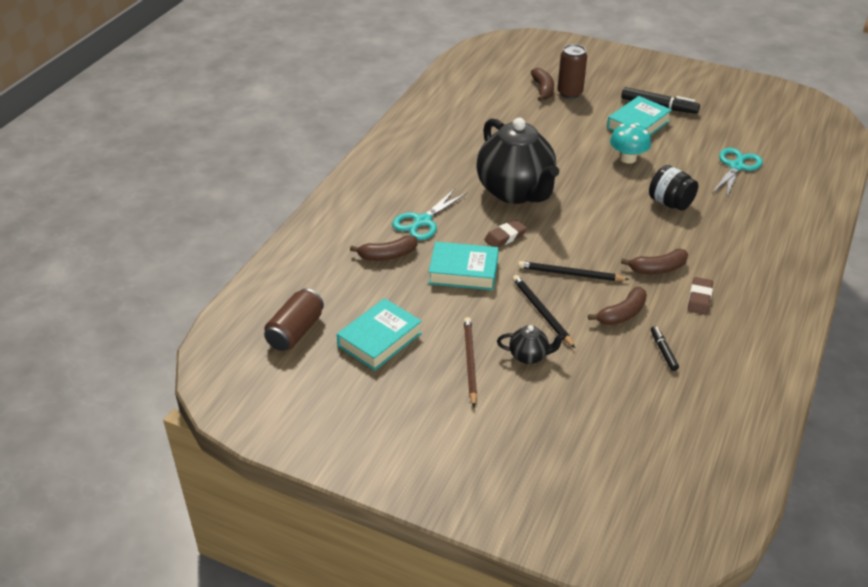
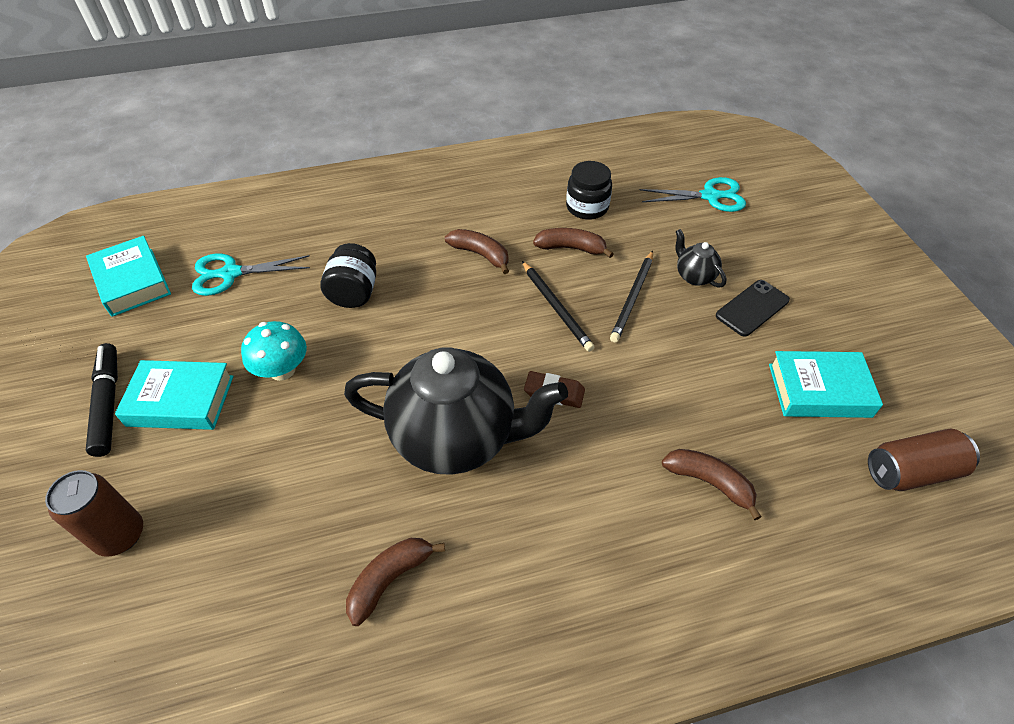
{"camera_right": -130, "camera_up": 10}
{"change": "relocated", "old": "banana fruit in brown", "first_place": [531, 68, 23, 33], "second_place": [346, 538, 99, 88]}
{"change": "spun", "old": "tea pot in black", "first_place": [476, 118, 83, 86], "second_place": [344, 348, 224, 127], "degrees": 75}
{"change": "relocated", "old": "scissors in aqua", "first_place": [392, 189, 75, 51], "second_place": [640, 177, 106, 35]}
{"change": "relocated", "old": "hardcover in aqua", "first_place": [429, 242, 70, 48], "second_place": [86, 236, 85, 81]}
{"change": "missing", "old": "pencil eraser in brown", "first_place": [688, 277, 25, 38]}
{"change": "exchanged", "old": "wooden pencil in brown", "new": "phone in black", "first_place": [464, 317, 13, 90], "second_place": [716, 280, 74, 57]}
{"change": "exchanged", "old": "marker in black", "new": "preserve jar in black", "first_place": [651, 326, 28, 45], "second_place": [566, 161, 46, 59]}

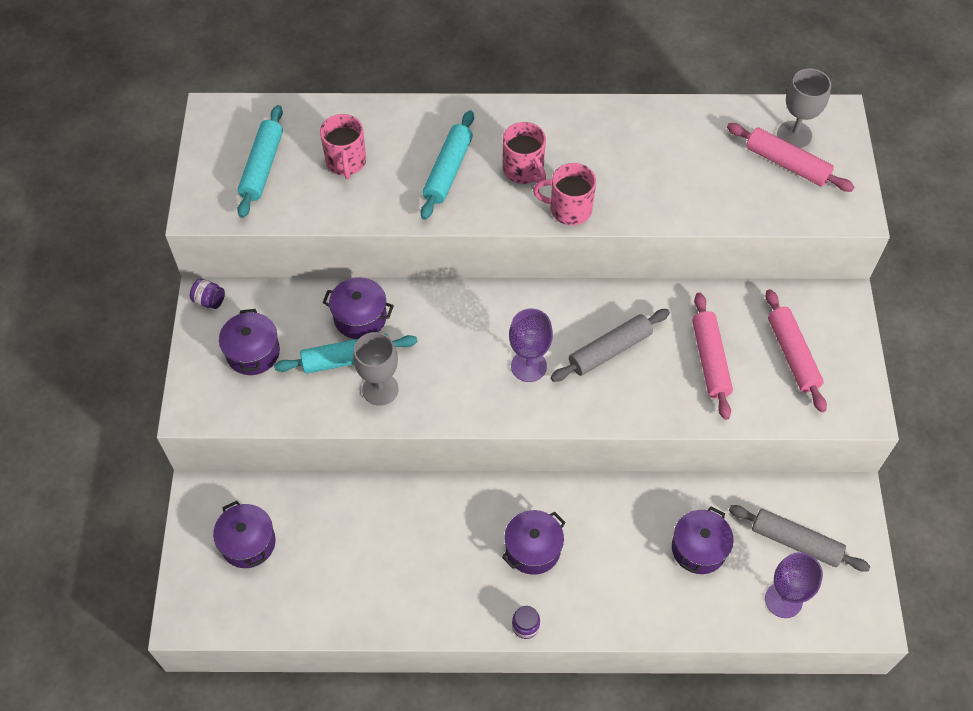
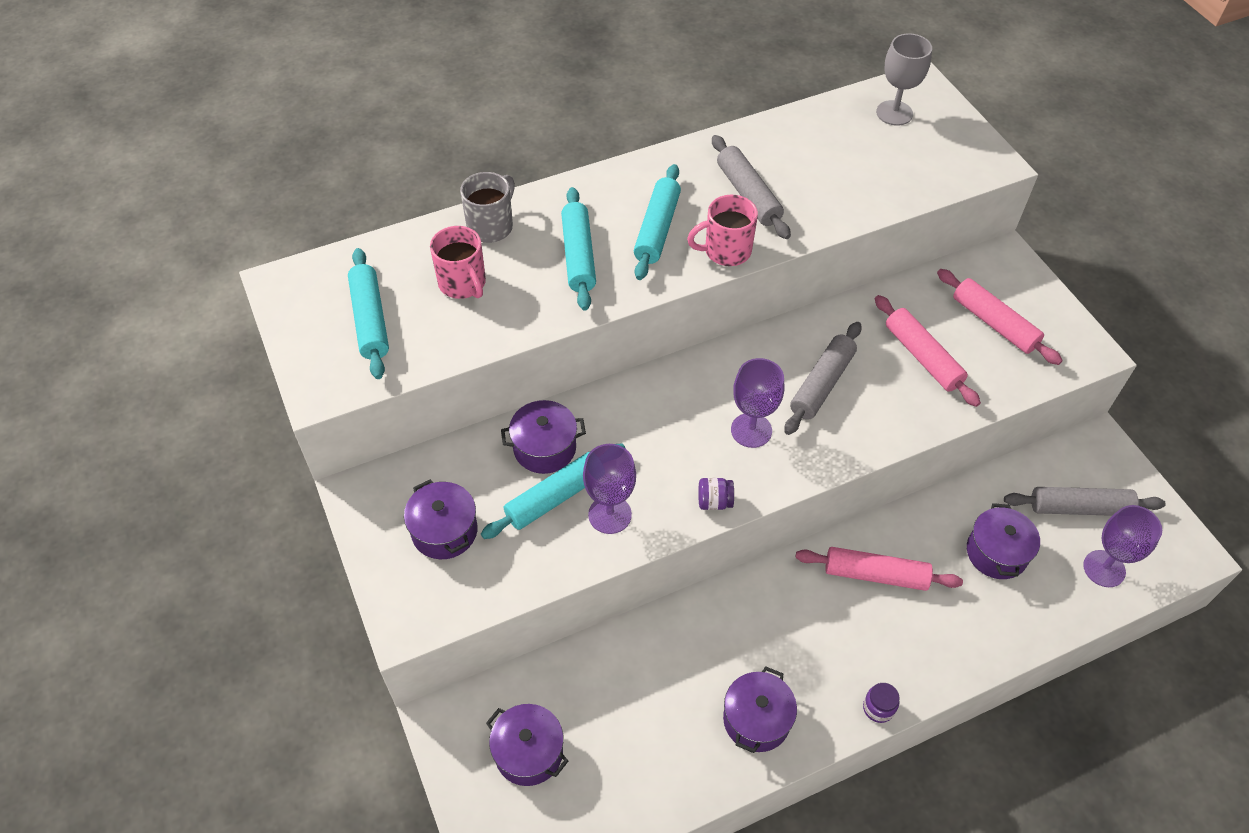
{"camera_right": -25, "camera_up": -5}
{"change": "exchanged", "old": "mug in pink", "new": "dough roller in aqua", "first_place": [503, 122, 43, 62], "second_place": [634, 164, 47, 116]}
{"change": "relocated", "old": "dough roller in pink", "first_place": [727, 123, 127, 69], "second_place": [795, 547, 168, 44]}
{"change": "relocated", "old": "preserve jar in purple", "first_place": [190, 278, 35, 31], "second_place": [698, 478, 36, 32]}
{"change": "colour", "old": "wine glass in grey", "new": "wine glass in purple", "first_place": [353, 332, 46, 74], "second_place": [583, 444, 53, 90]}
{"change": "relocated", "old": "pot in purple", "first_place": [502, 510, 64, 65], "second_place": [723, 666, 74, 87]}
{"change": "appeared", "new": "dough roller in grey", "second_place": [712, 135, 79, 104]}
{"change": "appeared", "new": "mug in grey", "second_place": [460, 172, 55, 71]}

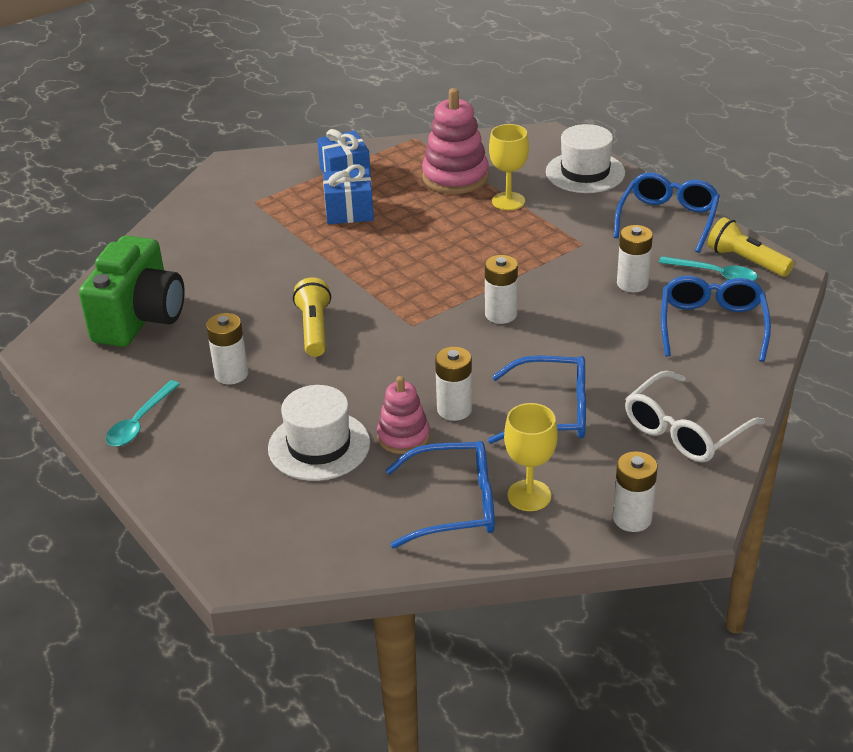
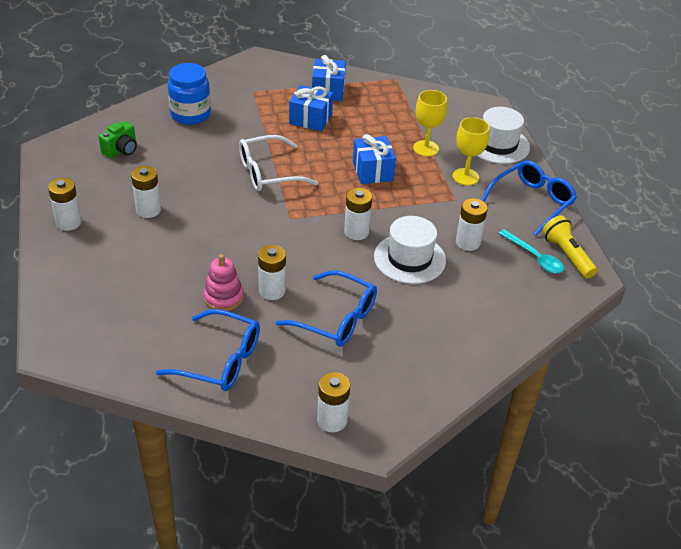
{"camera_right": 20, "camera_up": 5}
{"change": "missing", "old": "stacking toy in pink", "first_place": [422, 88, 67, 106]}
{"change": "size", "old": "camera in green", "first_place": [79, 236, 106, 111], "second_place": [98, 121, 39, 37], "factor": 0.49}
{"change": "missing", "old": "glasses in cobalt", "first_place": [661, 276, 110, 86]}
{"change": "missing", "old": "flashlight in golden", "first_place": [293, 278, 38, 79]}
{"change": "relocated", "old": "glasses in white", "first_place": [625, 371, 140, 91], "second_place": [239, 135, 79, 56]}
{"change": "exchanged", "old": "teaspoon in aqua", "new": "battery in white", "first_place": [106, 380, 74, 66], "second_place": [48, 178, 34, 53]}
{"change": "relocated", "old": "hat in white", "first_place": [268, 385, 102, 96], "second_place": [374, 216, 72, 68]}
{"change": "relocated", "old": "wine glass in golden", "first_place": [504, 403, 54, 108], "second_place": [453, 117, 37, 69]}
{"change": "appeared", "new": "preserve jar in cobalt", "second_place": [168, 63, 43, 62]}
{"change": "appeared", "new": "present in cobalt", "second_place": [353, 134, 43, 50]}

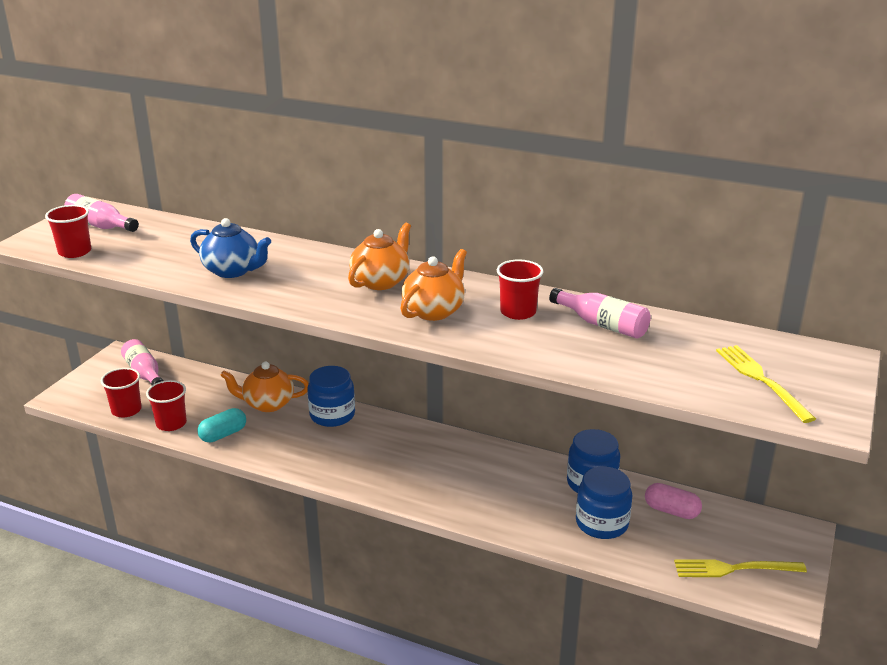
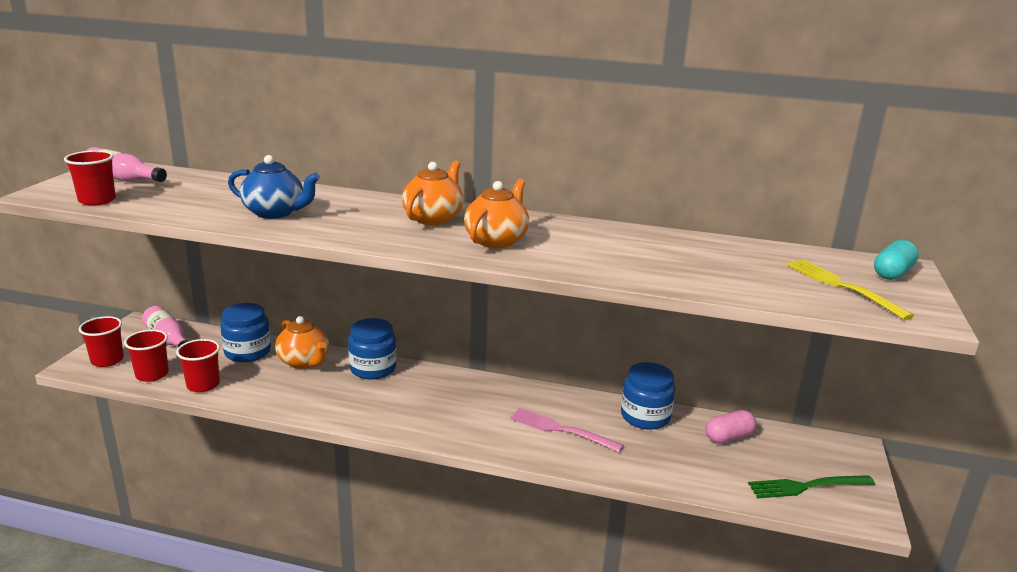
{"camera_right": -10, "camera_up": -5}
{"change": "relocated", "old": "beaker in crimson", "first_place": [497, 260, 47, 60], "second_place": [79, 316, 45, 51]}
{"change": "missing", "old": "drink bottle in pink", "first_place": [549, 288, 102, 51]}
{"change": "spun", "old": "tea pot in orange", "first_place": [220, 362, 89, 50], "second_place": [275, 316, 54, 53], "degrees": -120}
{"change": "relocated", "old": "capsule in aqua", "first_place": [197, 408, 49, 34], "second_place": [874, 240, 45, 40]}
{"change": "relocated", "old": "preserve jar in cobalt", "first_place": [576, 466, 56, 73], "second_place": [220, 303, 51, 59]}
{"change": "spun", "old": "capsule in pink", "first_place": [645, 483, 57, 36], "second_place": [705, 410, 51, 34], "degrees": -45}
{"change": "colour", "old": "dinner fork in golden", "new": "dinner fork in green", "first_place": [674, 560, 133, 17], "second_place": [748, 475, 127, 23]}
{"change": "appeared", "new": "dinner fork in pink", "second_place": [510, 408, 114, 44]}

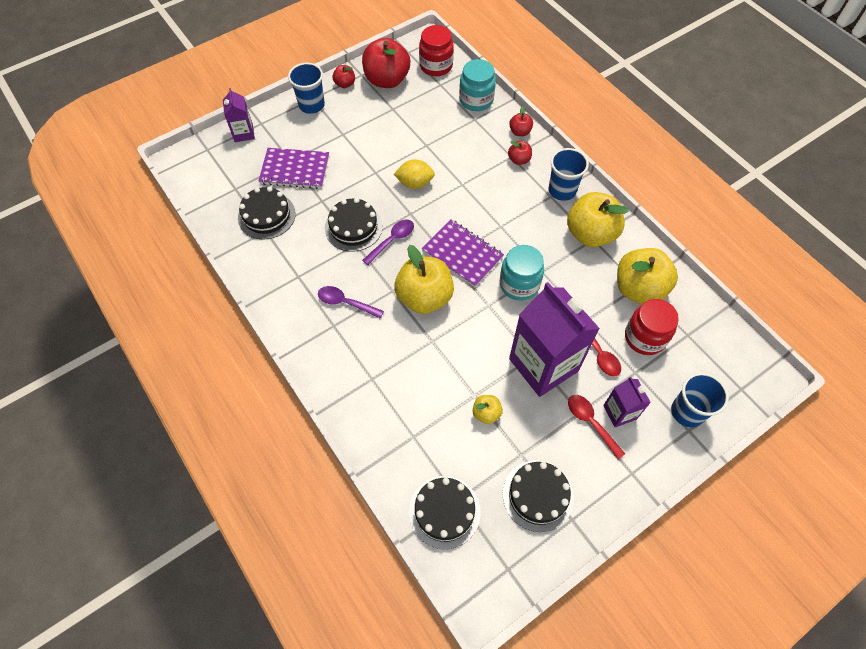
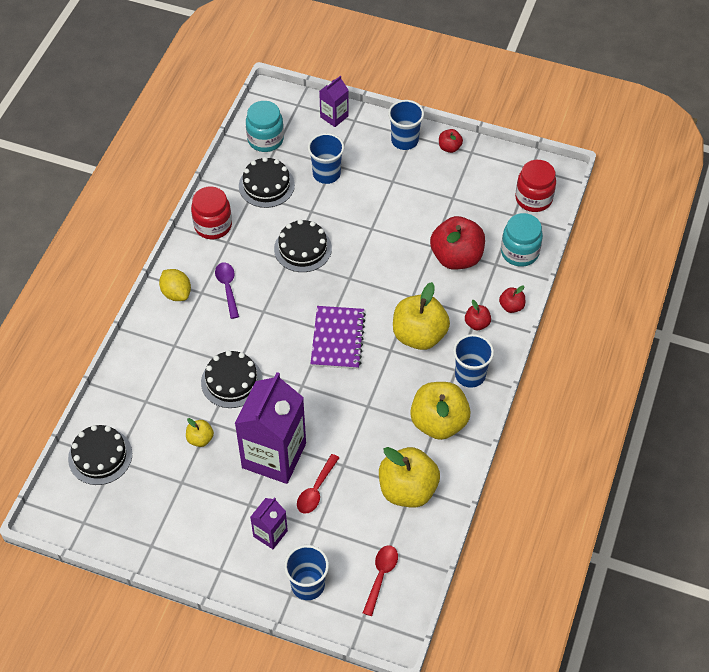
{"camera_right": 55, "camera_up": -5}
{"change": "relocated", "old": "apple fruit in crimson", "first_place": [362, 38, 48, 50], "second_place": [430, 216, 55, 54]}
{"change": "exchanged", "old": "notepad in purple", "new": "beaker in cobalt", "first_place": [259, 148, 70, 41], "second_place": [308, 133, 36, 51]}
{"change": "relocated", "old": "citrus fruit in golden", "first_place": [394, 159, 41, 30], "second_place": [159, 269, 32, 32]}
{"change": "missing", "old": "teaspoon in purple", "first_place": [362, 220, 52, 45]}
{"change": "relocated", "old": "apple fruit in golden", "first_place": [394, 245, 60, 69], "second_place": [393, 282, 57, 68]}
{"change": "relocated", "old": "preserve jar in aqua", "first_place": [500, 245, 44, 56], "second_place": [246, 101, 38, 51]}
{"change": "relocated", "old": "preserve jar in crimson", "first_place": [625, 299, 54, 56], "second_place": [191, 187, 41, 52]}
{"change": "relocated", "old": "teaspoon in crimson", "first_place": [568, 395, 57, 64], "second_place": [363, 545, 35, 71]}
{"change": "relocated", "old": "layer cake in black", "first_place": [503, 461, 71, 71], "second_place": [201, 350, 62, 58]}

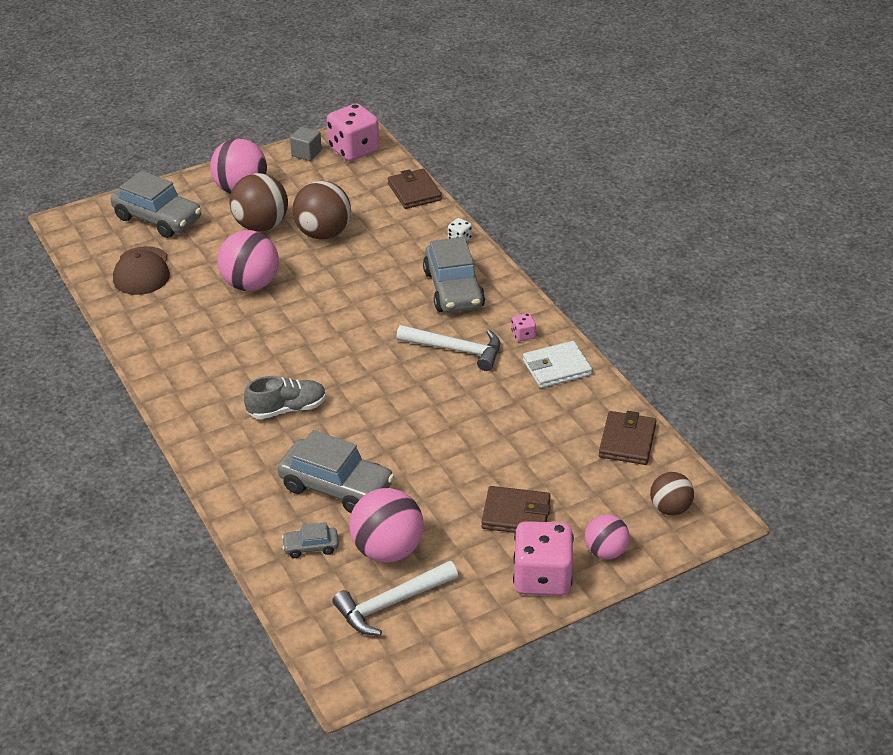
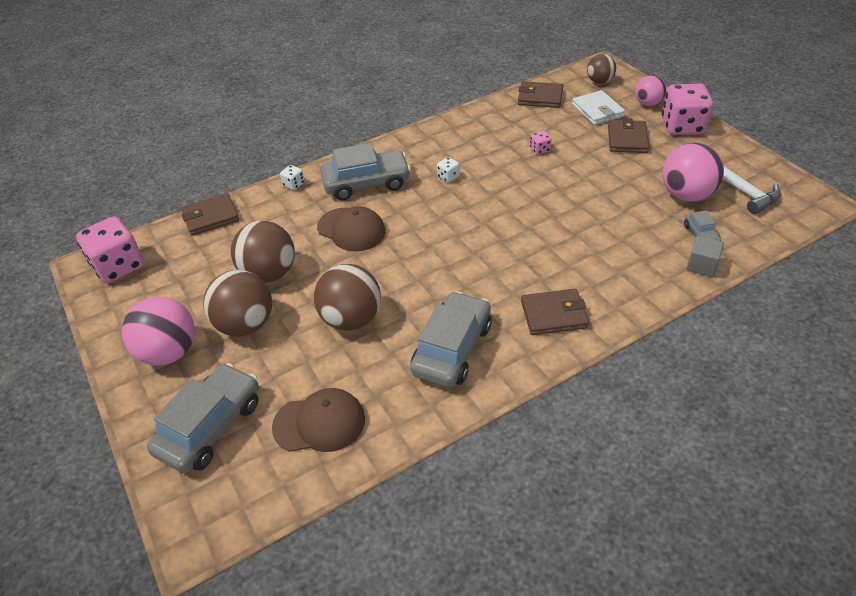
{"camera_right": -90, "camera_up": 5}
{"change": "relocated", "old": "solid cube in grey", "first_place": [290, 127, 32, 34], "second_place": [687, 236, 37, 41]}
{"change": "colour", "old": "sphere in pink", "new": "sphere in brown", "first_place": [217, 230, 62, 61], "second_place": [314, 264, 67, 67]}
{"change": "relocated", "old": "dice in pink", "first_place": [511, 313, 25, 28], "second_place": [530, 131, 22, 24]}
{"change": "exchanged", "old": "carpenter's hammer in white", "new": "dice in white", "first_place": [396, 325, 104, 46], "second_place": [437, 157, 23, 26]}
{"change": "relocated", "old": "wallet in white", "first_place": [523, 341, 69, 47], "second_place": [572, 90, 53, 35]}
{"change": "missing", "old": "sneaker in grey", "first_place": [244, 376, 82, 43]}
{"change": "relocated", "old": "toy car in grey", "first_place": [277, 430, 118, 83], "second_place": [410, 291, 82, 96]}
{"change": "appeared", "new": "baseball cap in brown", "second_place": [317, 206, 69, 46]}
{"change": "appeared", "new": "wallet in brown", "second_place": [521, 289, 68, 46]}

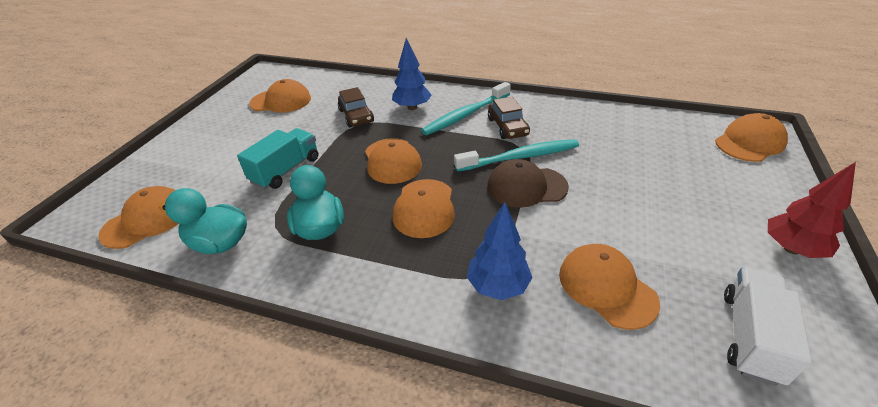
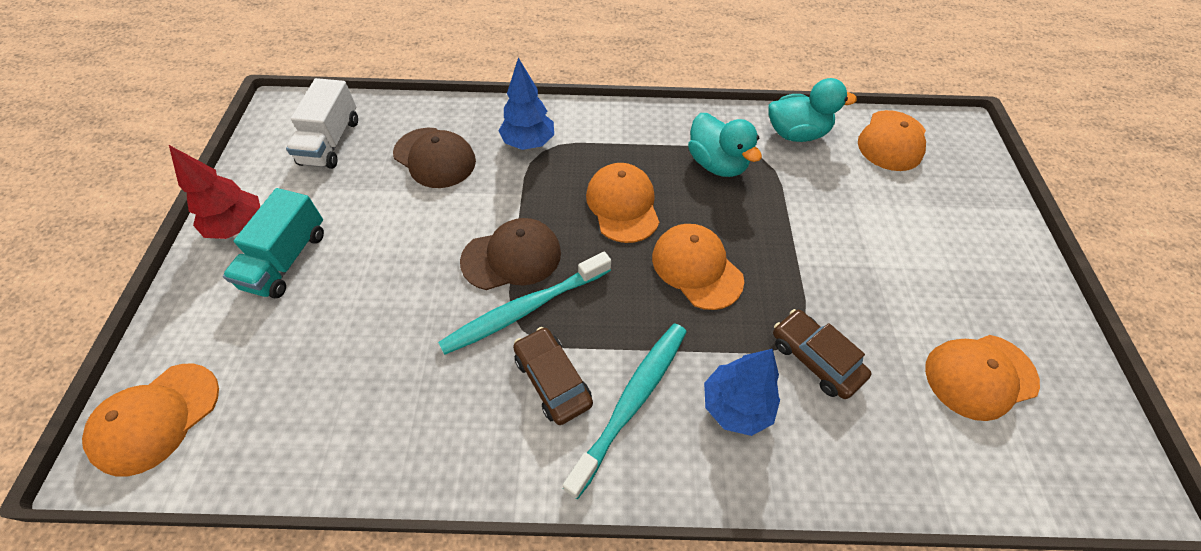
{"camera_right": 160, "camera_up": 15}
{"change": "relocated", "old": "truck in aqua", "first_place": [237, 128, 82, 61], "second_place": [223, 188, 101, 110]}
{"change": "colour", "old": "baseball cap in orange", "new": "baseball cap in brown", "first_place": [559, 244, 101, 86], "second_place": [393, 128, 83, 60]}

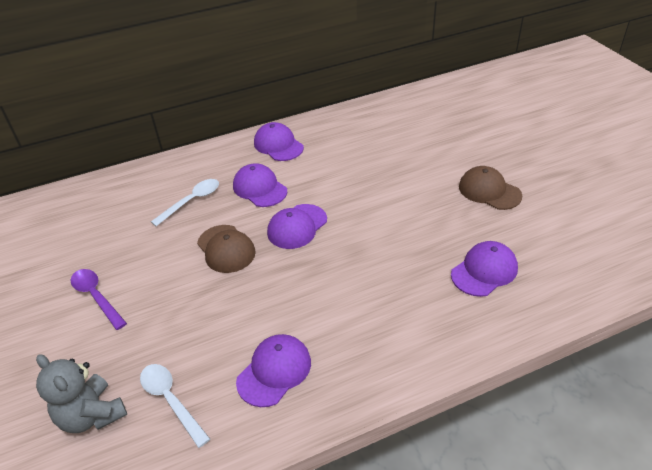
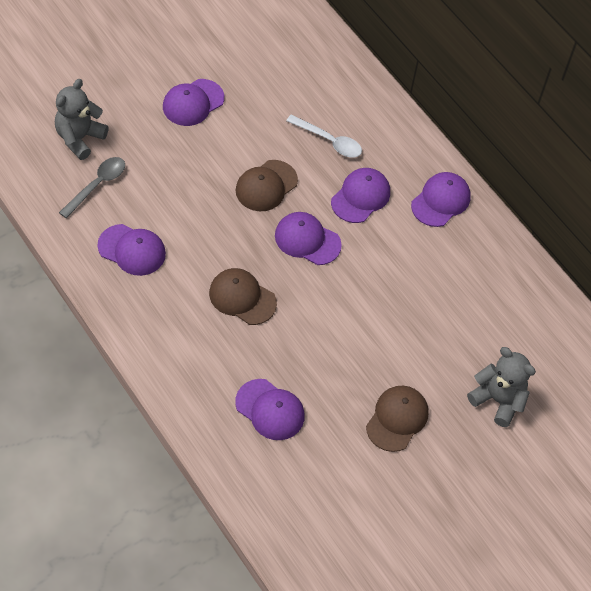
{"camera_right": 70, "camera_up": 15}
{"change": "exchanged", "old": "teaspoon in purple", "new": "baseball cap in purple", "first_place": [71, 269, 56, 61], "second_place": [163, 79, 61, 47]}
{"change": "colour", "old": "teaspoon in white", "new": "teaspoon in grey", "first_place": [140, 364, 70, 84], "second_place": [59, 157, 66, 61]}
{"change": "appeared", "new": "baseball cap in brown", "second_place": [209, 268, 68, 57]}
{"change": "appeared", "new": "teddy in grey", "second_place": [467, 347, 69, 80]}

